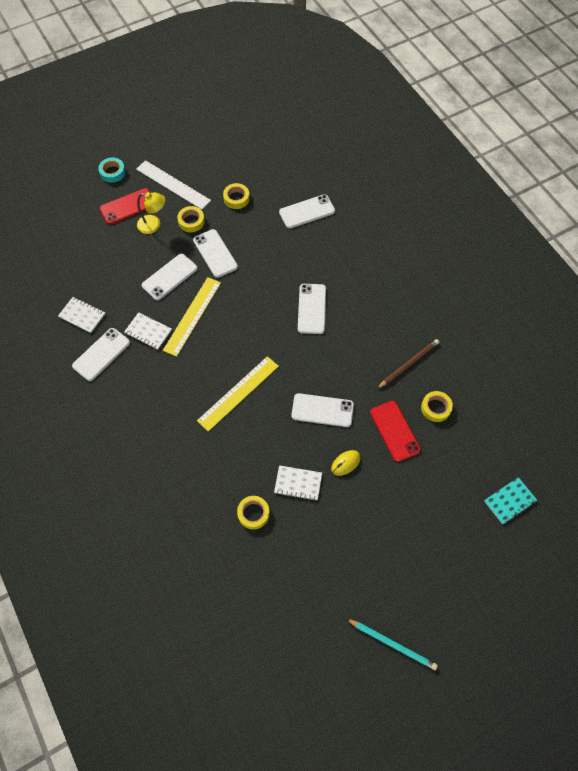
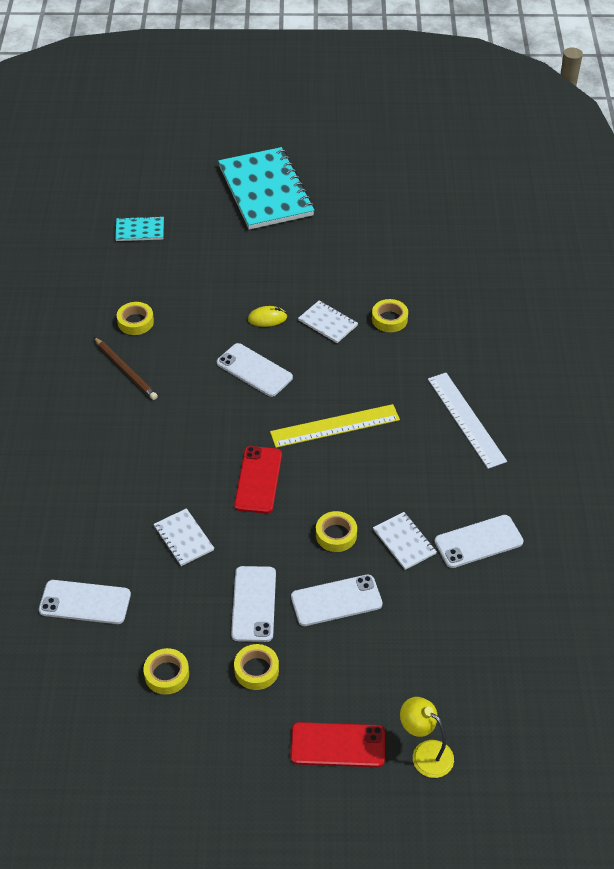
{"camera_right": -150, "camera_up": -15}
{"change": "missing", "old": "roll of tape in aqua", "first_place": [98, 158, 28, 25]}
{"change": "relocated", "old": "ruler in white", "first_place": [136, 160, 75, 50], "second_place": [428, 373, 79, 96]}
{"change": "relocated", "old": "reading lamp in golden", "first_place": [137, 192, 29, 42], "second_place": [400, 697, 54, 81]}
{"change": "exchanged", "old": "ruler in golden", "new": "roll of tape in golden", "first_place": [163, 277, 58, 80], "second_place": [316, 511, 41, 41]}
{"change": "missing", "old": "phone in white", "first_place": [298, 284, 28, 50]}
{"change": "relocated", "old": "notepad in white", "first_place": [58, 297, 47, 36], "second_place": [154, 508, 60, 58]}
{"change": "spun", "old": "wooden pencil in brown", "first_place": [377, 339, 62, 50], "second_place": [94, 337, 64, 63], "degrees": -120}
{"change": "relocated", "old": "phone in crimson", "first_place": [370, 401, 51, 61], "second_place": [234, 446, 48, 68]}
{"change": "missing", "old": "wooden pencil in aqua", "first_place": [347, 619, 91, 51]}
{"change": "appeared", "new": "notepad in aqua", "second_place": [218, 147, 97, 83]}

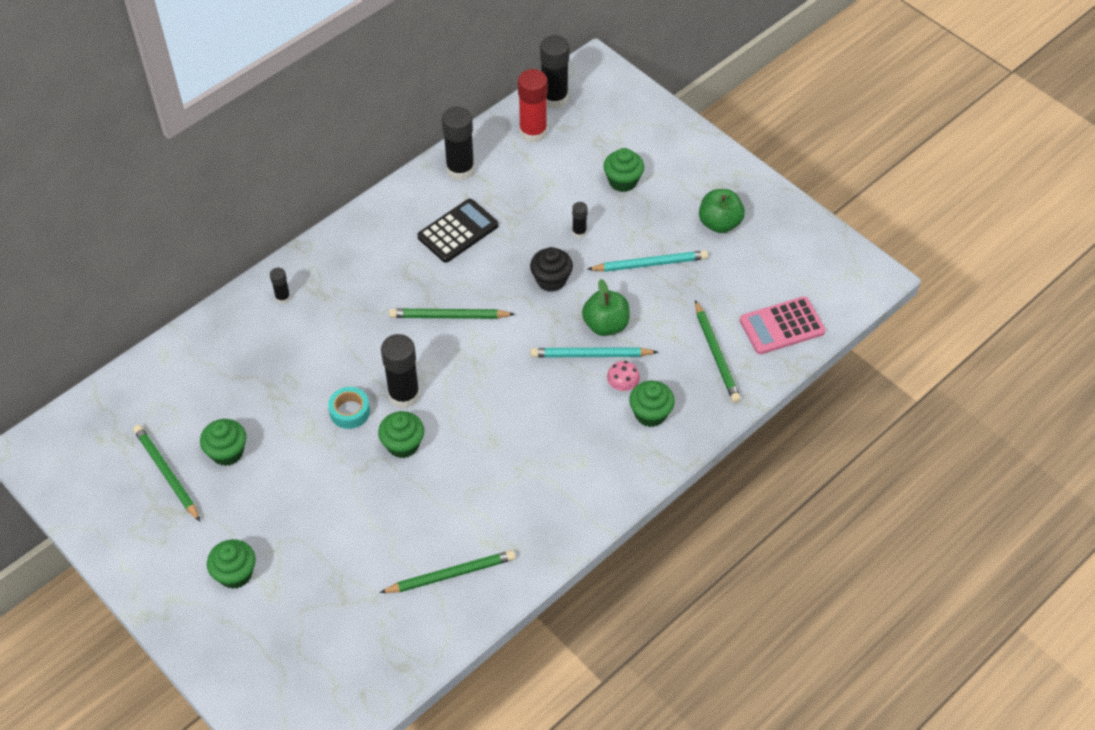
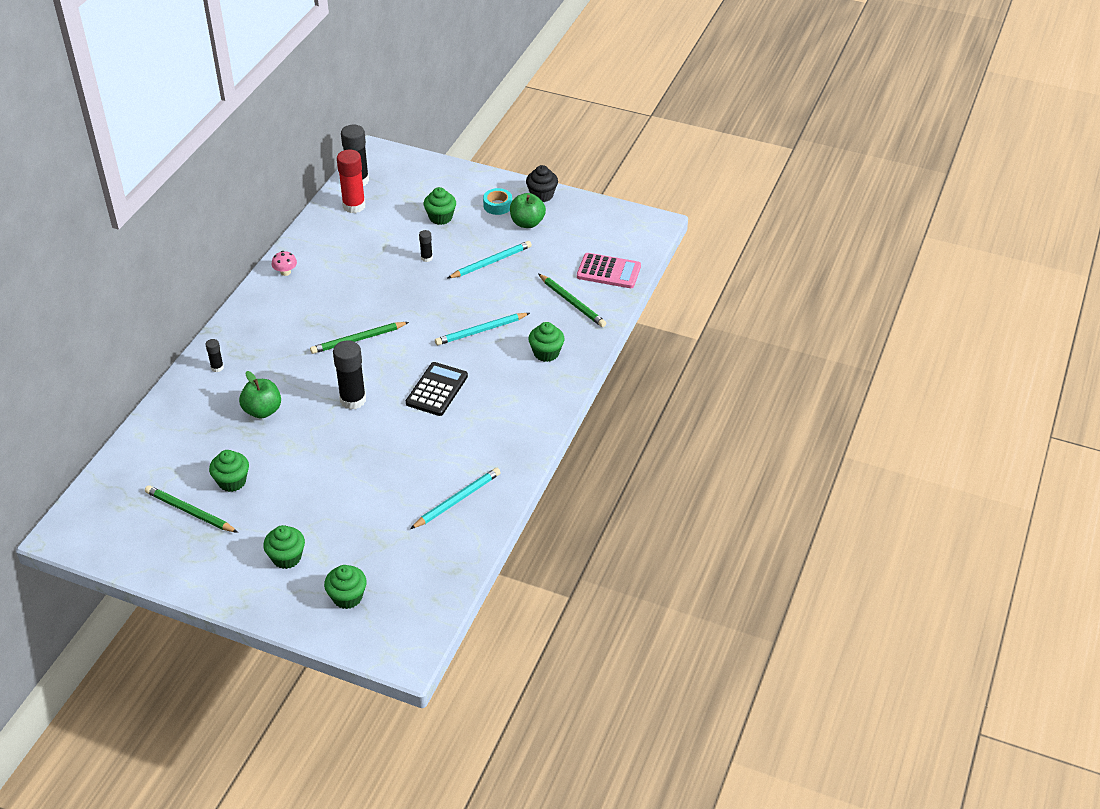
{"camera_right": -25, "camera_up": -10}
{"change": "missing", "old": "stick of glue in black", "first_place": [442, 106, 33, 74]}
{"change": "relocated", "old": "calculator in black", "first_place": [417, 199, 81, 64], "second_place": [406, 362, 62, 54]}
{"change": "relocated", "old": "cupcake in black", "first_place": [530, 247, 43, 45], "second_place": [526, 165, 32, 37]}
{"change": "relocated", "old": "apple fruit in green", "first_place": [582, 279, 48, 57], "second_place": [239, 371, 42, 48]}
{"change": "spun", "old": "calculator in pink", "first_place": [740, 296, 86, 59], "second_place": [577, 253, 64, 35], "degrees": -120}
{"change": "relocated", "old": "fungus in pink", "first_place": [607, 361, 33, 30], "second_place": [272, 251, 25, 25]}
{"change": "relocated", "old": "roll of tape in aqua", "first_place": [328, 387, 42, 42], "second_place": [483, 188, 29, 27]}
{"change": "relocated", "old": "cupcake in green", "first_place": [378, 411, 46, 47], "second_place": [324, 565, 43, 44]}
{"change": "colour", "old": "wooden pencil in green", "new": "wooden pencil in aqua", "first_place": [380, 550, 135, 43], "second_place": [410, 468, 91, 61]}

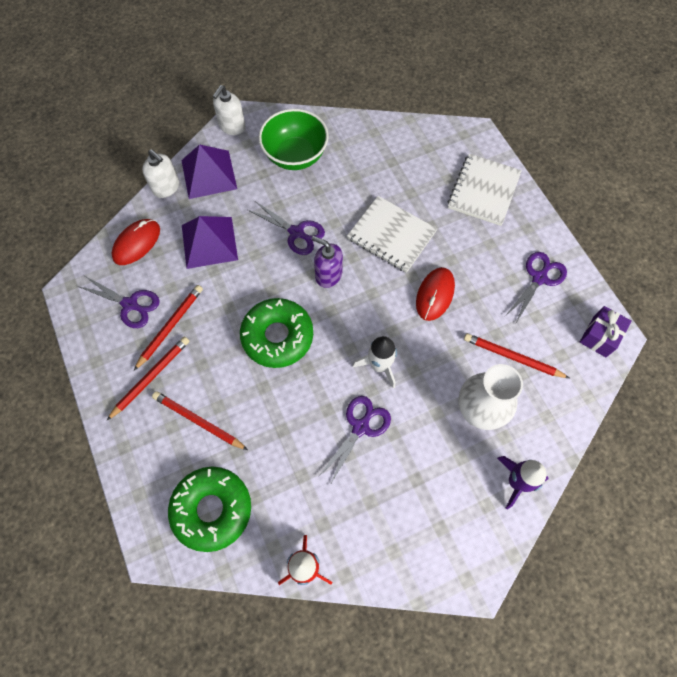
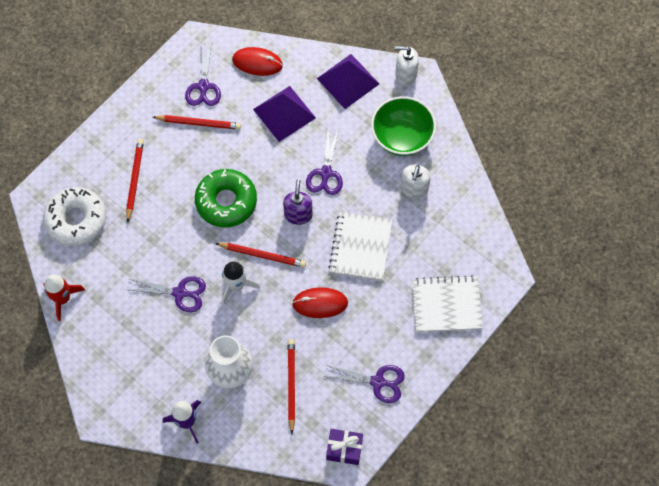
{"camera_right": 65, "camera_up": 0}
{"change": "relocated", "old": "soap pump in white", "first_place": [142, 149, 37, 49], "second_place": [401, 165, 30, 33]}
{"change": "relocated", "old": "wooden pencil in crimson", "first_place": [106, 337, 83, 84], "second_place": [215, 243, 91, 25]}
{"change": "colour", "old": "doughnut in green", "new": "doughnut in white", "first_place": [168, 467, 83, 85], "second_place": [43, 187, 63, 59]}

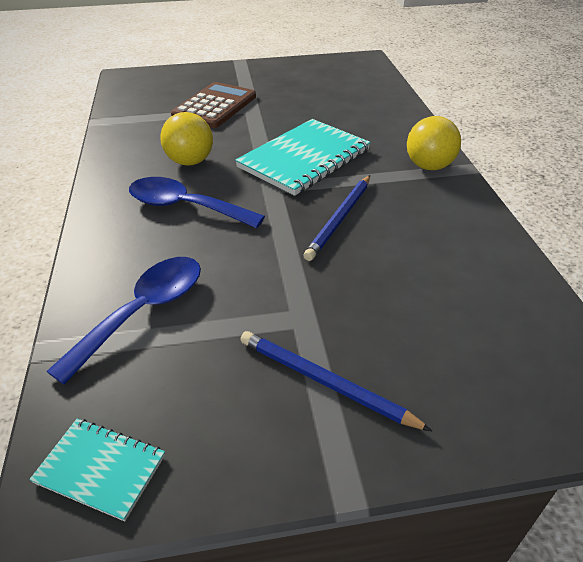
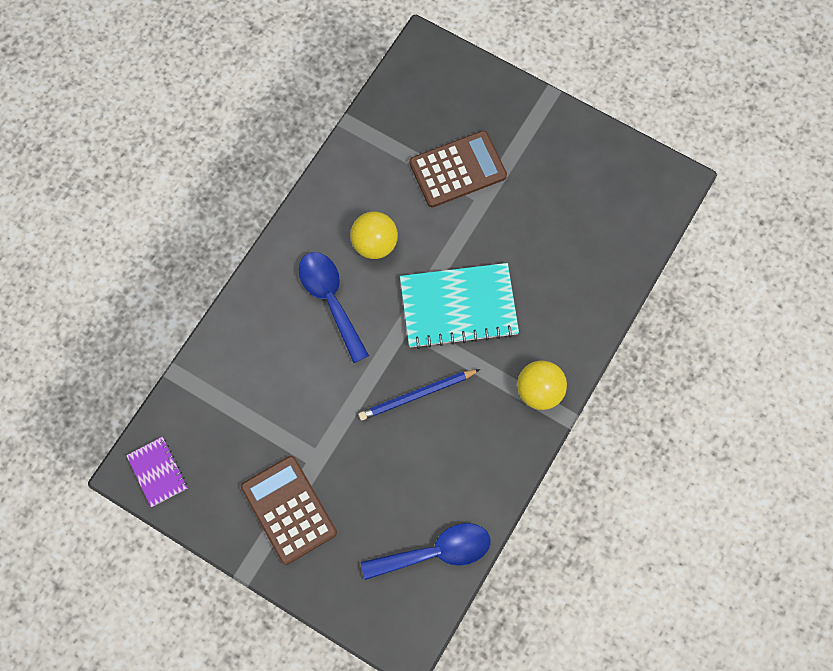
{"camera_right": 40, "camera_up": 30}
{"change": "relocated", "old": "teaspoon in cobalt", "first_place": [46, 257, 155, 128], "second_place": [361, 523, 130, 57]}
{"change": "exchanged", "old": "wooden pencil in cobalt", "new": "calculator in brown", "first_place": [241, 331, 191, 100], "second_place": [241, 456, 96, 109]}
{"change": "colour", "old": "notepad in aqua", "new": "notepad in purple", "first_place": [29, 419, 136, 103], "second_place": [126, 437, 61, 70]}

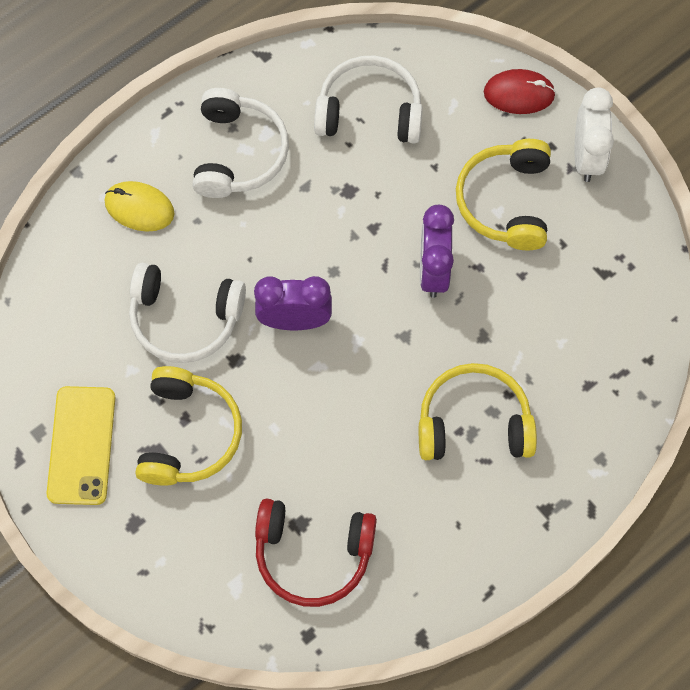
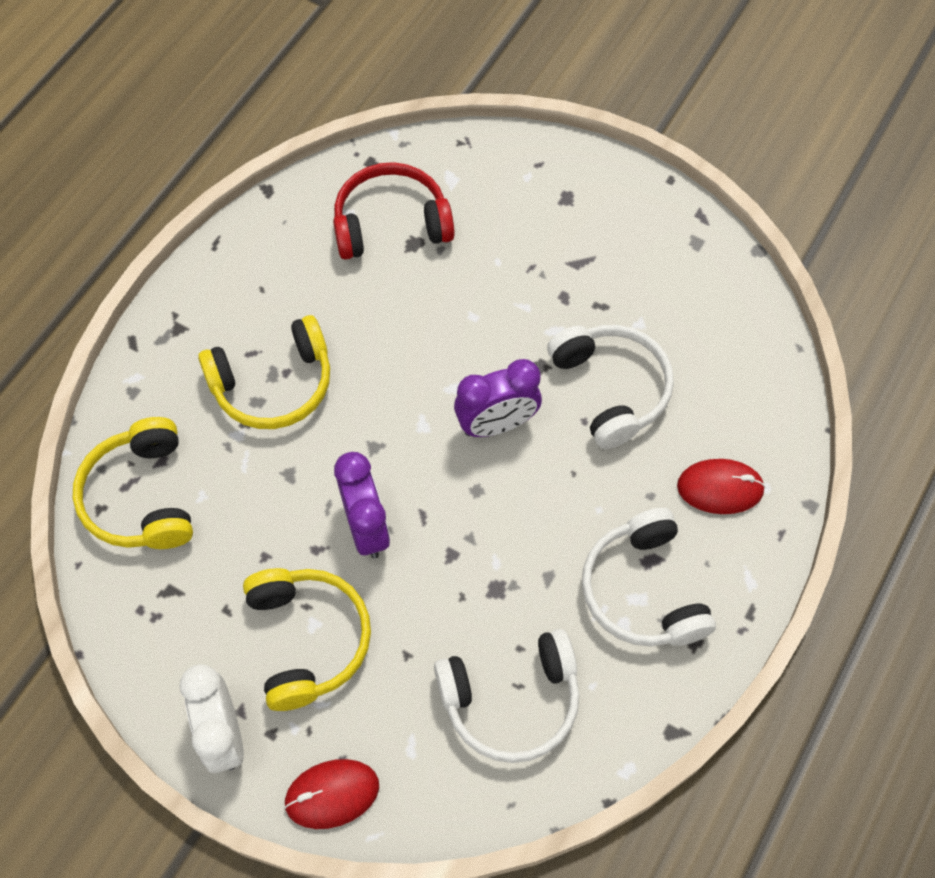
{"camera_right": 160, "camera_up": -5}
{"change": "colour", "old": "mouse in golden", "new": "mouse in crimson", "first_place": [105, 181, 70, 51], "second_place": [677, 459, 89, 55]}
{"change": "spun", "old": "over-ear headphones in white", "first_place": [129, 263, 117, 100], "second_place": [547, 325, 127, 124], "degrees": 75}
{"change": "relocated", "old": "over-ear headphones in golden", "first_place": [135, 366, 107, 120], "second_place": [73, 417, 120, 132]}
{"change": "missing", "old": "phone in golden", "first_place": [47, 386, 68, 119]}

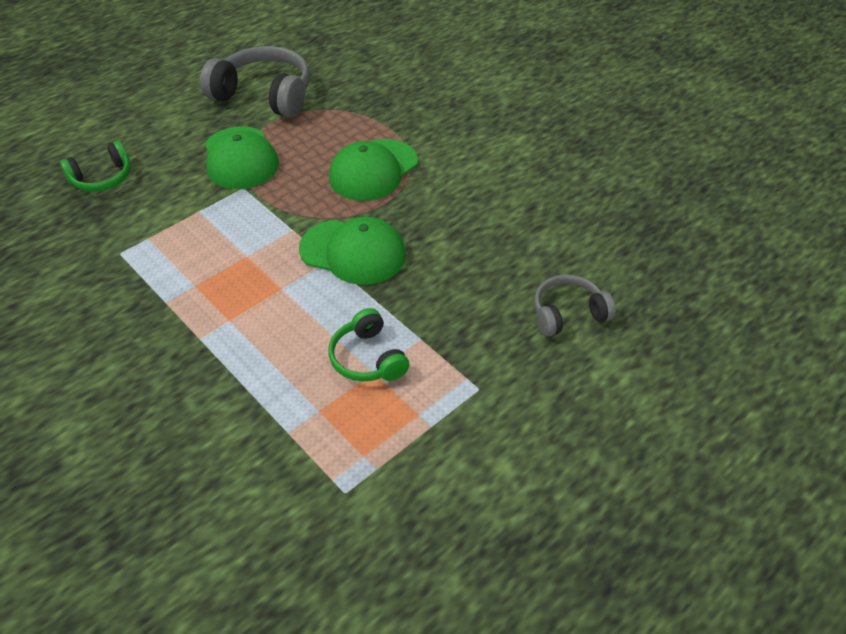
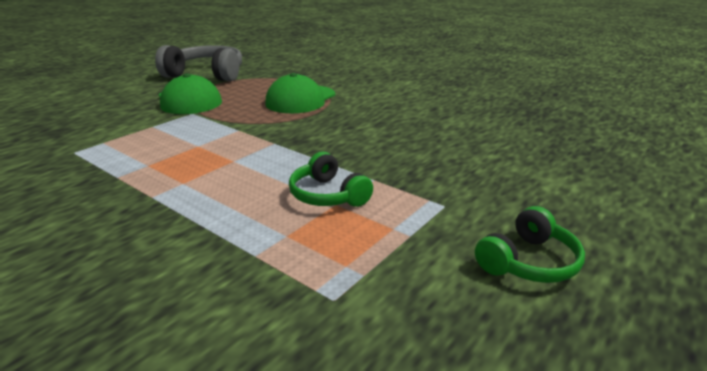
{"camera_right": -10, "camera_up": -20}
{"change": "relocated", "old": "over-ear headphones in green", "first_place": [60, 141, 71, 51], "second_place": [475, 206, 110, 77]}
{"change": "missing", "old": "baseball cap in green", "first_place": [299, 217, 107, 68]}
{"change": "missing", "old": "over-ear headphones in grey", "first_place": [534, 275, 82, 62]}

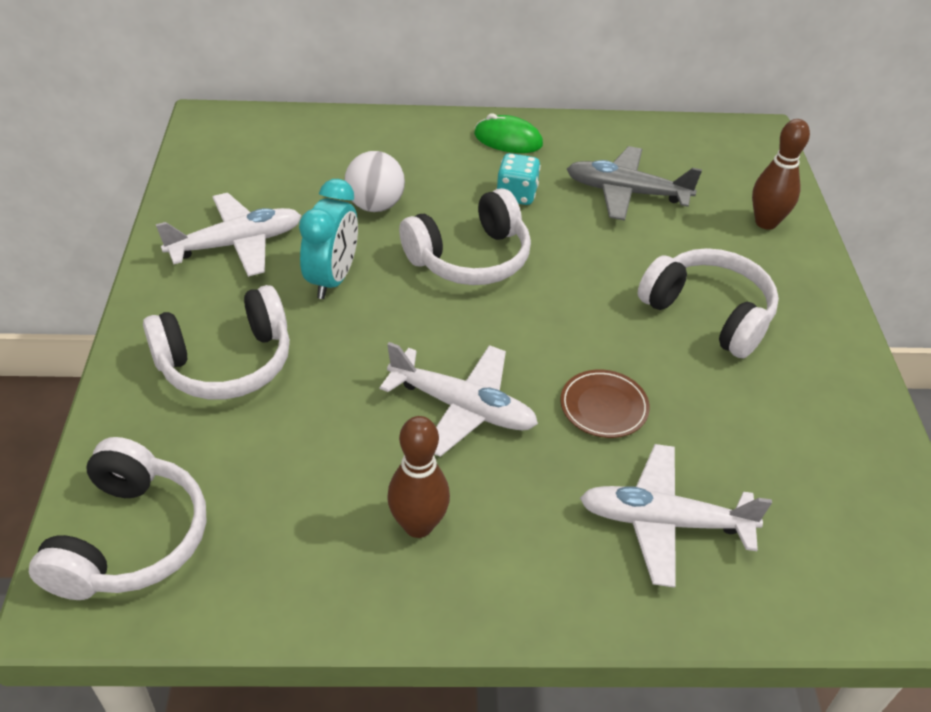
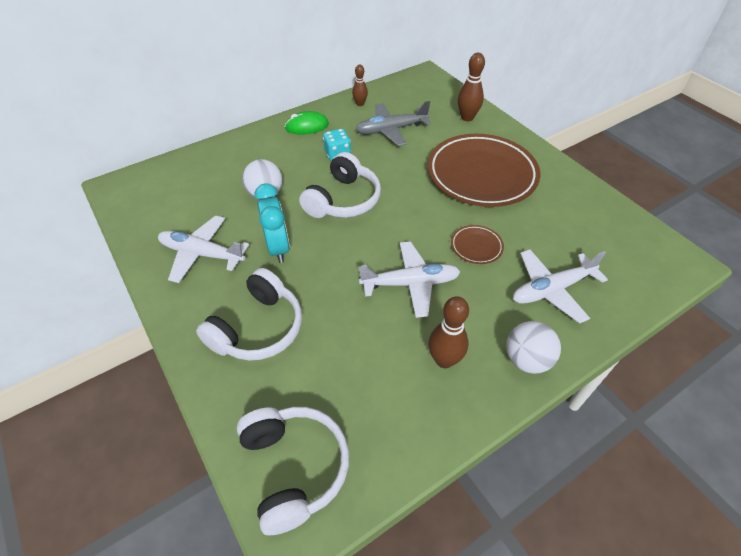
{"camera_right": -30, "camera_up": 5}
{"change": "spun", "old": "toy plane in white", "first_place": [156, 193, 145, 84], "second_place": [158, 215, 91, 68], "degrees": -105}
{"change": "exchanged", "old": "over-ear headphones in white", "new": "plate in brown", "first_place": [638, 248, 141, 110], "second_place": [428, 134, 112, 73]}
{"change": "appeared", "new": "skittle in brown", "second_place": [352, 65, 16, 41]}
{"change": "appeared", "new": "sphere in white", "second_place": [506, 321, 55, 53]}

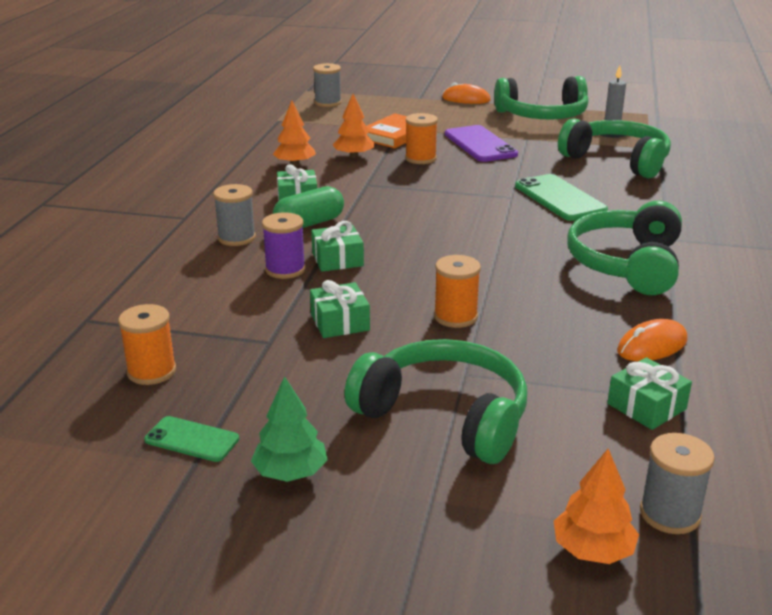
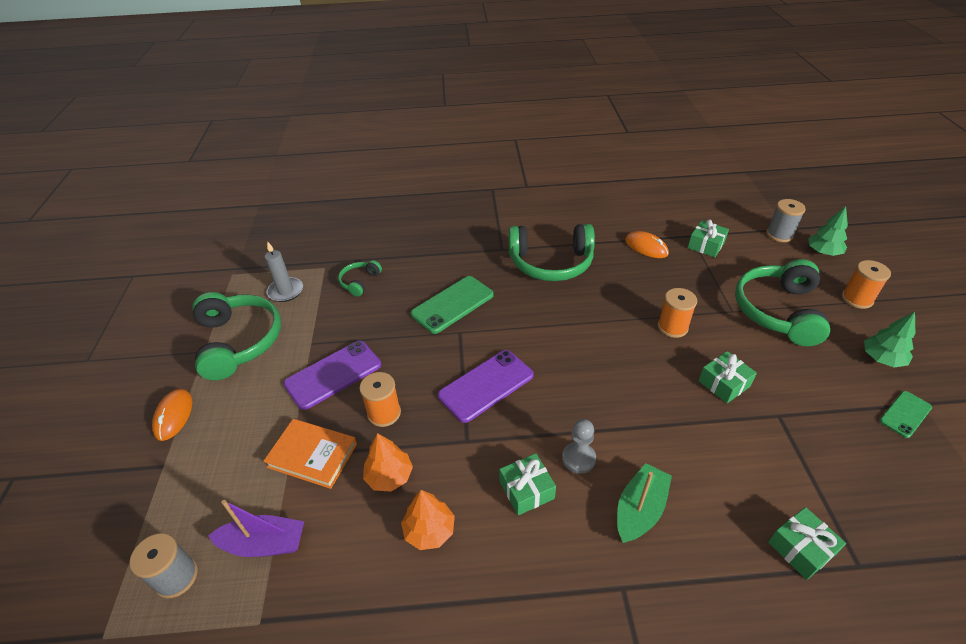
{"camera_right": -105, "camera_up": 15}
{"change": "size", "old": "over-ear headphones in green", "first_place": [558, 118, 113, 60], "second_place": [338, 260, 44, 37], "factor": 0.48}
{"change": "exchanged", "old": "spool in grey", "new": "sailboat in green", "first_place": [213, 184, 43, 62], "second_place": [617, 463, 55, 80]}
{"change": "exchanged", "old": "capsule in green", "new": "chess pawn in grey", "first_place": [273, 186, 71, 42], "second_place": [562, 419, 34, 55]}
{"change": "missing", "old": "spool in purple", "first_place": [262, 212, 44, 67]}
{"change": "relocated", "old": "present in green", "first_place": [311, 221, 53, 51], "second_place": [768, 507, 78, 73]}
{"change": "relocated", "old": "spool in orange", "first_place": [118, 304, 58, 81], "second_place": [842, 260, 49, 49]}
{"change": "spun", "old": "phone in green", "first_place": [144, 416, 95, 46], "second_place": [879, 391, 53, 47], "degrees": 45}
{"change": "colour", "old": "tree in orange", "new": "tree in green", "first_place": [554, 449, 85, 115], "second_place": [808, 206, 40, 50]}
{"change": "appeared", "new": "phone in purple", "second_place": [438, 350, 96, 73]}
{"change": "appeared", "new": "sailboat in purple", "second_place": [208, 500, 96, 57]}

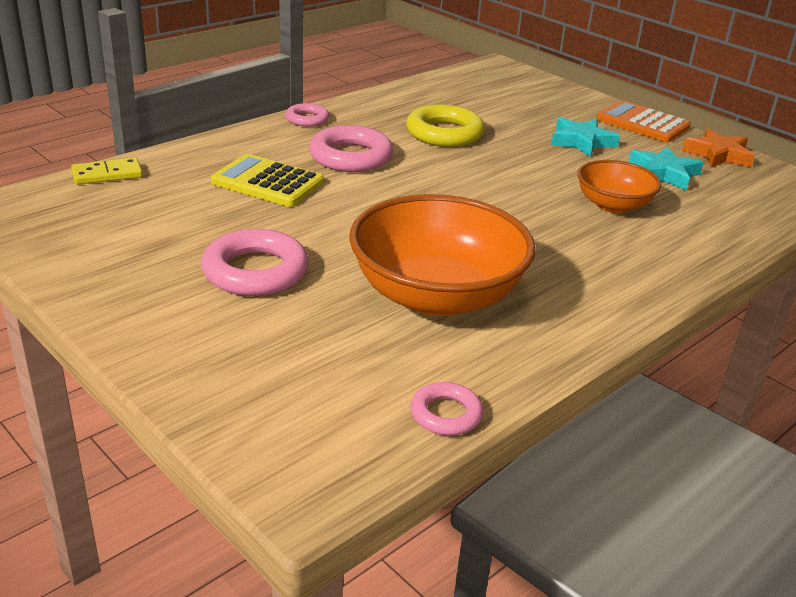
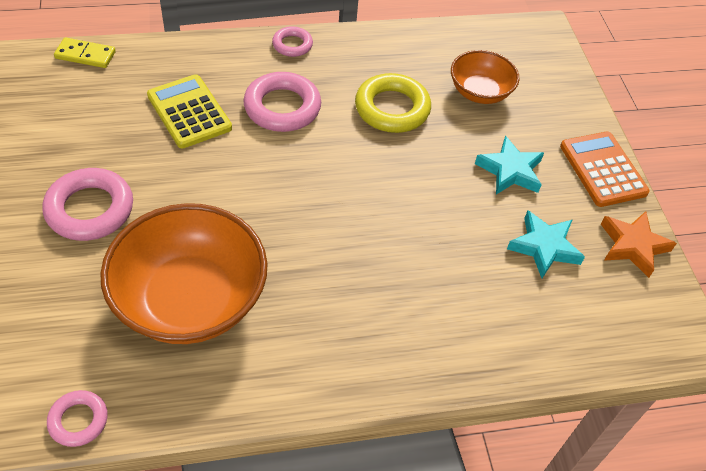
{"camera_right": 30, "camera_up": 20}
{"change": "relocated", "old": "bowl in orange", "first_place": [577, 160, 84, 53], "second_place": [451, 50, 69, 54]}

